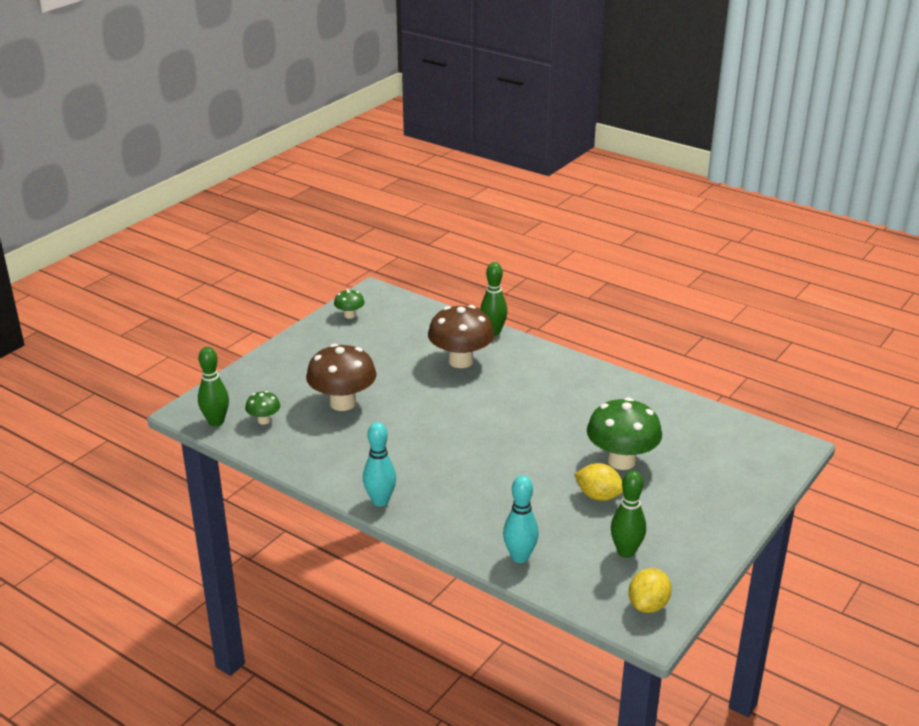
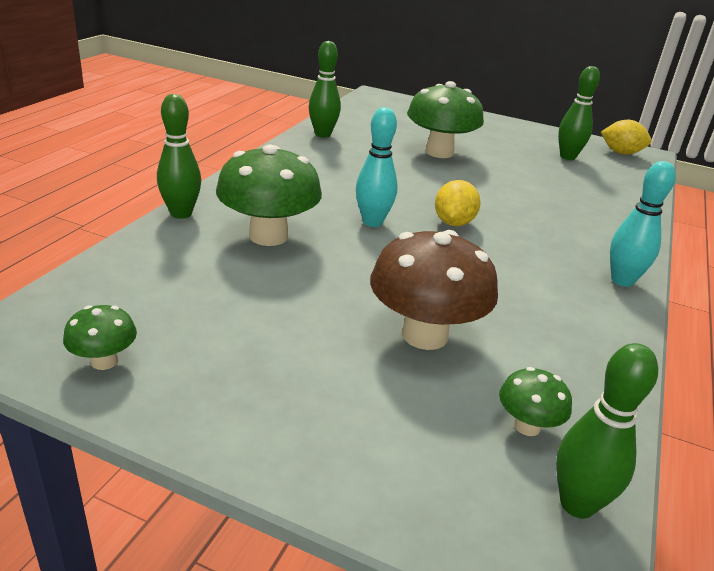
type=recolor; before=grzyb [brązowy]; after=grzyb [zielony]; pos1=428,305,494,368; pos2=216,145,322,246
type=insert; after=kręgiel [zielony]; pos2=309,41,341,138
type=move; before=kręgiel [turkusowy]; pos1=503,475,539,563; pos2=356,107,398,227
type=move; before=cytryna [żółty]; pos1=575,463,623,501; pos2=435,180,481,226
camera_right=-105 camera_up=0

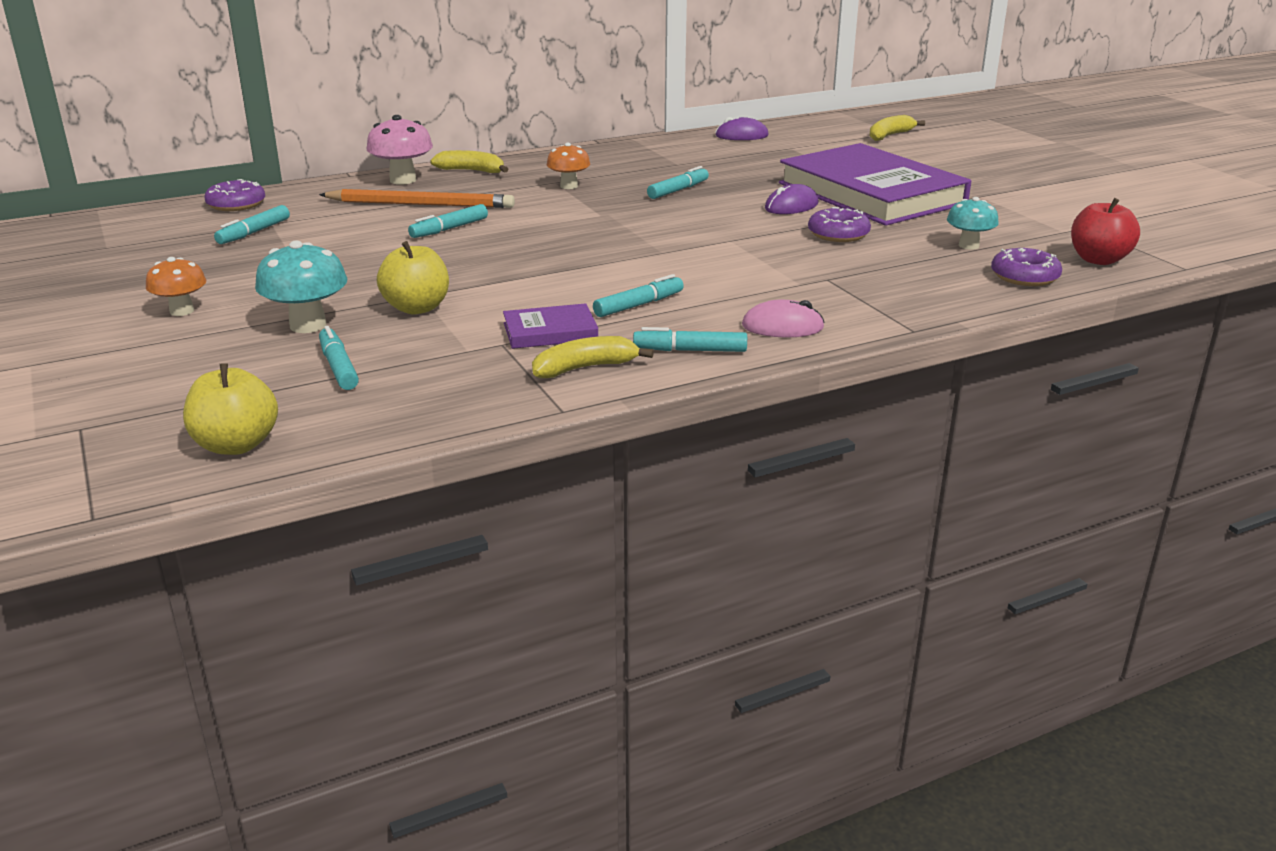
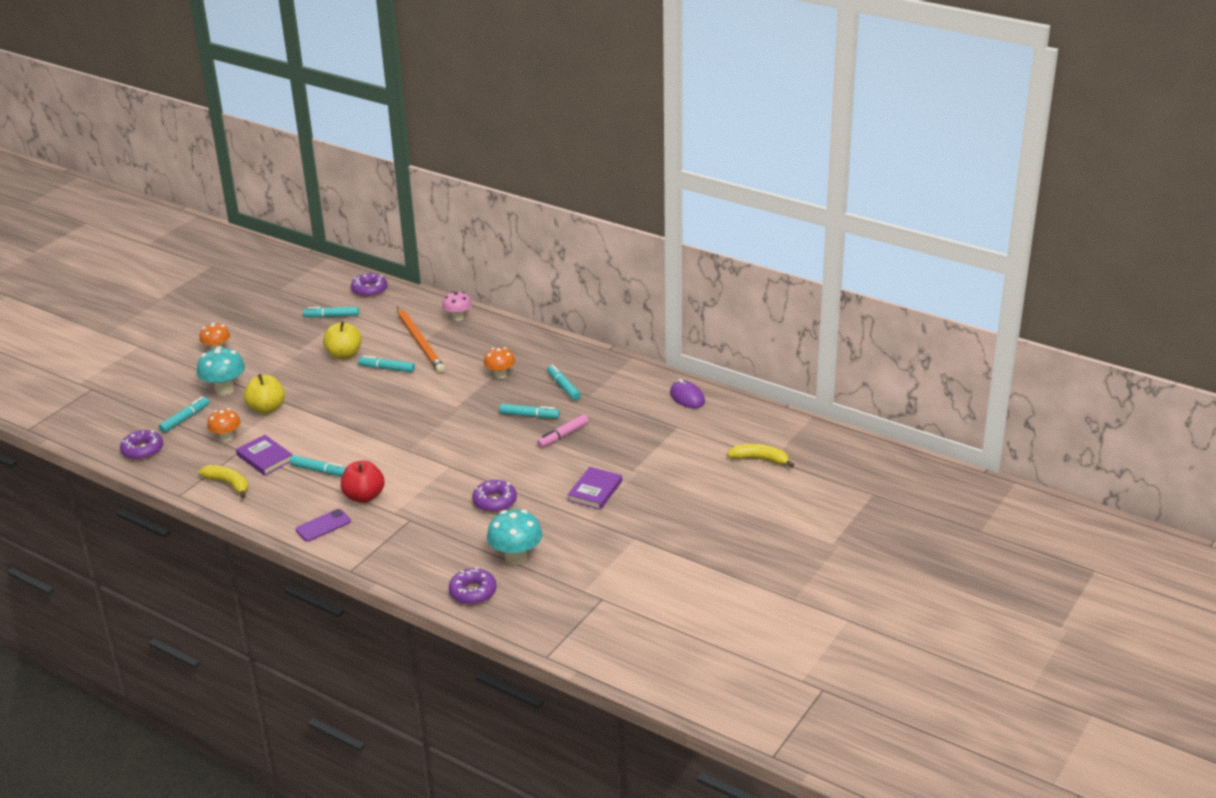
type=insert; after=donut [fioletowy]; pos2=120,430,163,460
type=insert; after=grzyb [pomarańczowy]; pos2=207,408,241,442
type=replace; before=myszka [różowy]; after=telefon [fioletowy]; pos1=742,300,825,337; pos2=296,509,351,542
type=move; before=jabłko [żółty]; pos1=183,363,278,455; pos2=323,321,362,360
type=move; before=jabłko [czerwony]; pos1=1071,198,1140,265; pos2=341,460,385,503
type=resize; before=grzyb [różowy]; pos1=366,115,433,185; pos2=442,291,472,321; scale=0.66
type=resize; before=grzyb [turkusowy]; pos1=947,197,999,250; pos2=487,509,542,565; scale=1.51
type=insert; after=flamaster [różowy]; pos2=537,415,588,448
type=move; before=flamaster [turkusowy]; pos1=633,327,747,352; pos2=547,364,581,401
type=resize; before=książka [fioletowy]; pos1=779,143,971,226; pos2=567,467,622,510; scale=0.42
type=delete; before=banan [żółty]; pos1=430,150,508,173
type=delete; before=myszka [fioletowy]; pos1=765,184,819,214
camera_right=60 camera_up=5

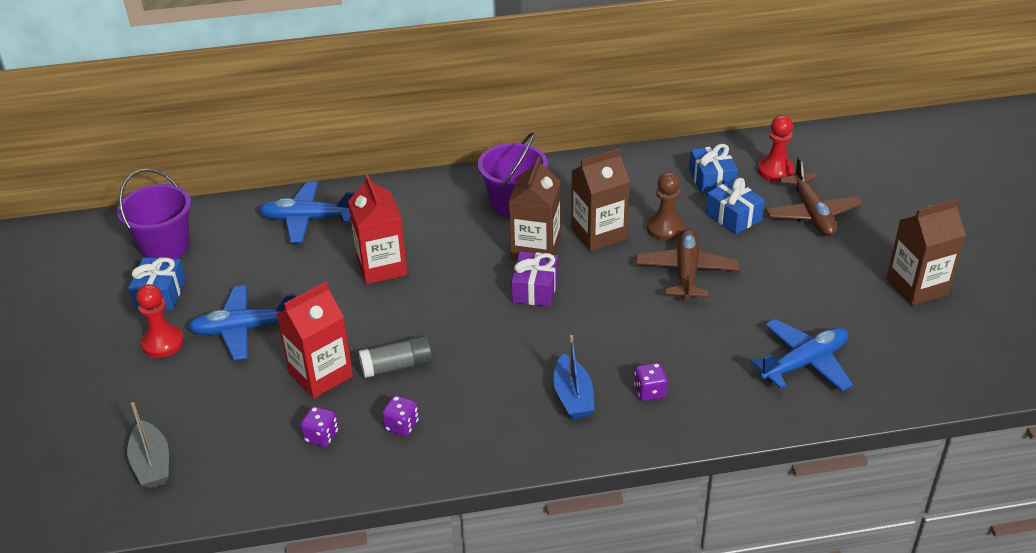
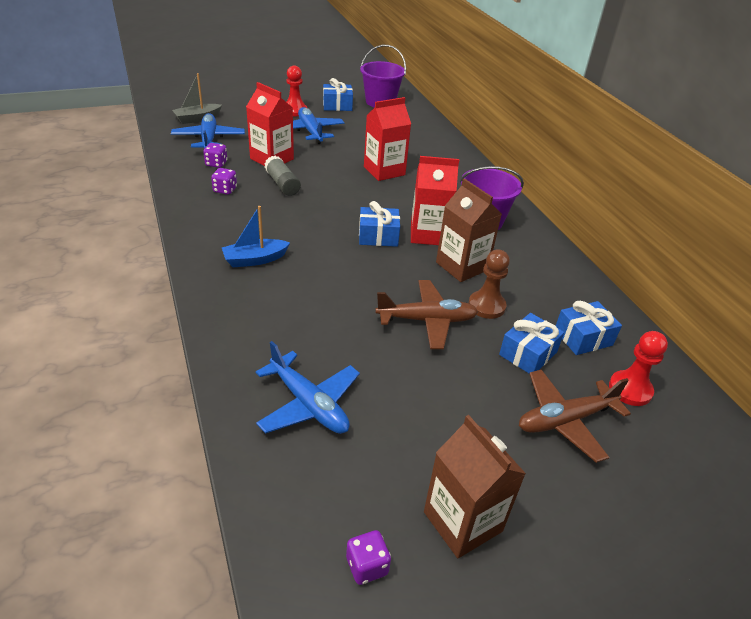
type=move; before=samolot [niebieski]; pos1=259,182,354,243; pos2=171,113,245,149
type=move; before=kostka do gry [fioletowy]; pos1=634,363,668,401; pos2=346,530,391,585
type=recolor; before=prezent [fioletowy]; after=prezent [niebieski]; pos1=511,252,558,306; pos2=359,201,400,247
type=recolor; before=karton mleka [brązowy]; after=karton mleka [czerwony]; pos1=508,157,561,261; pos2=411,156,459,245
camera_right=75 camera_up=0

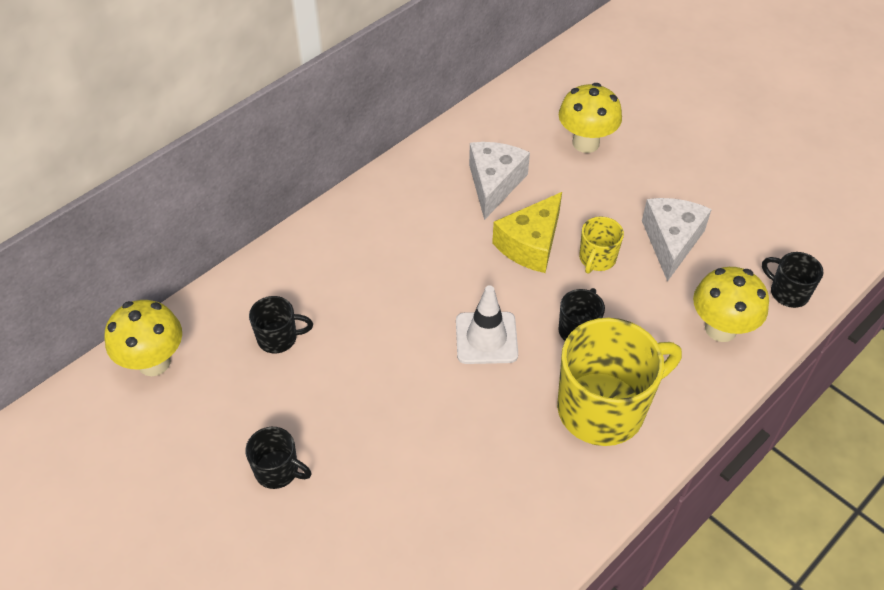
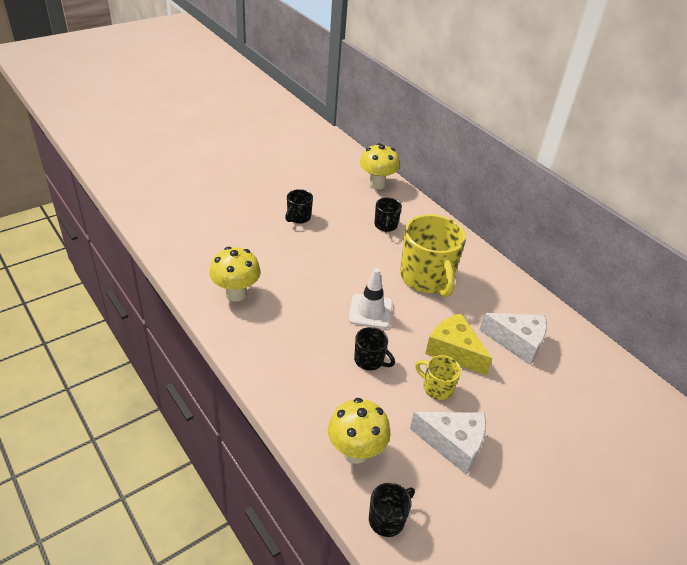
type=move; before=grzyb [żółty]; pos1=559,83,622,153; pos2=209,247,261,302
type=move; before=kubek [żółty]; pos1=557,318,682,446; pos2=400,214,466,297
camera_right=95 camera_up=-10

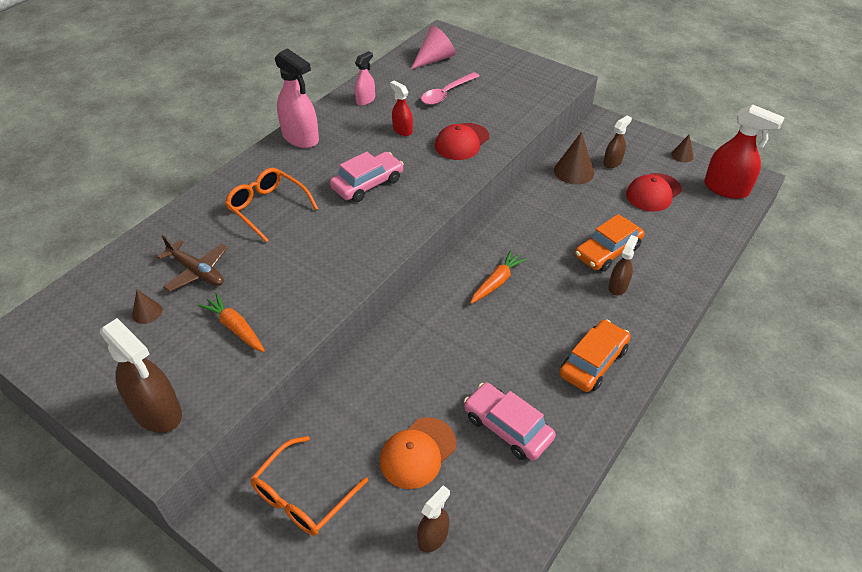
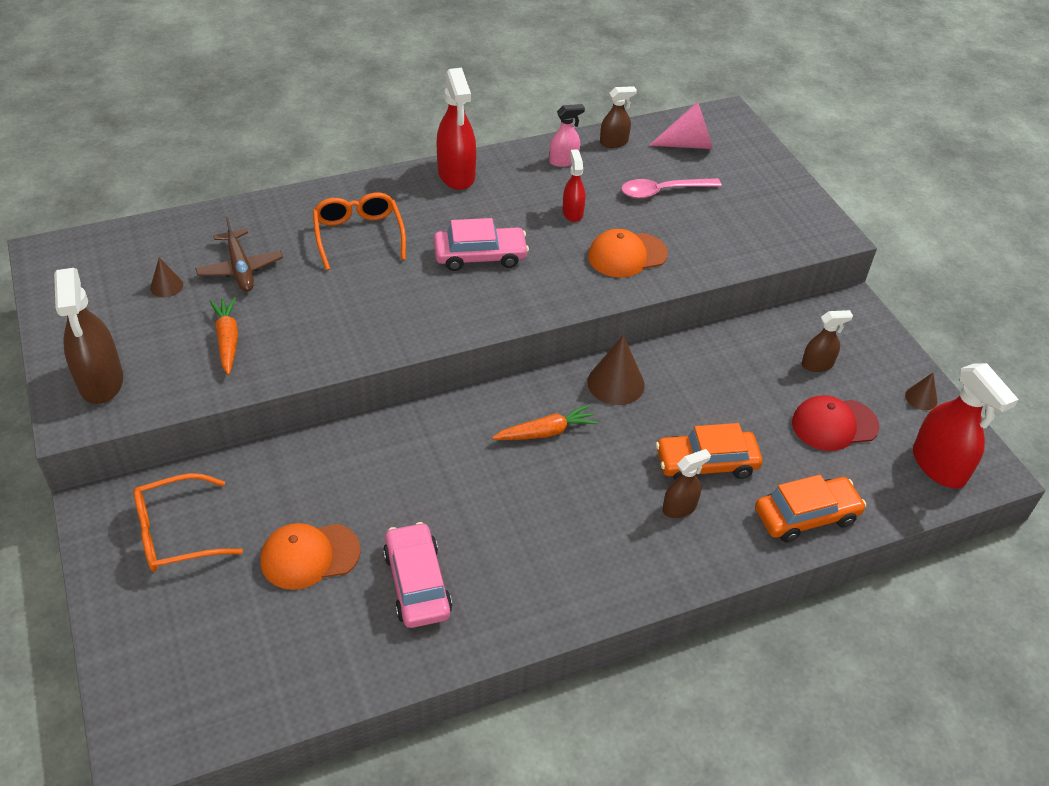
type=recolor; before=spryskiwacz [różowy]; after=spryskiwacz [czerwony]; pos1=275,48,319,148; pos2=437,68,476,190
type=move; before=stożek [brązowy]; pos1=554,132,594,185; pos2=587,335,645,405
type=recolor; before=czapka [czerwony]; after=czapka [pomarańczowy]; pos1=435,123,489,160; pos2=588,229,668,278
type=move; before=spryskiwacz [brązowy]; pos1=417,485,450,553; pos2=600,86,637,148
type=move; before=samochód [pomarańczowy]; pos1=559,320,631,392; pos2=755,475,866,543
camera_right=30 camera_up=0

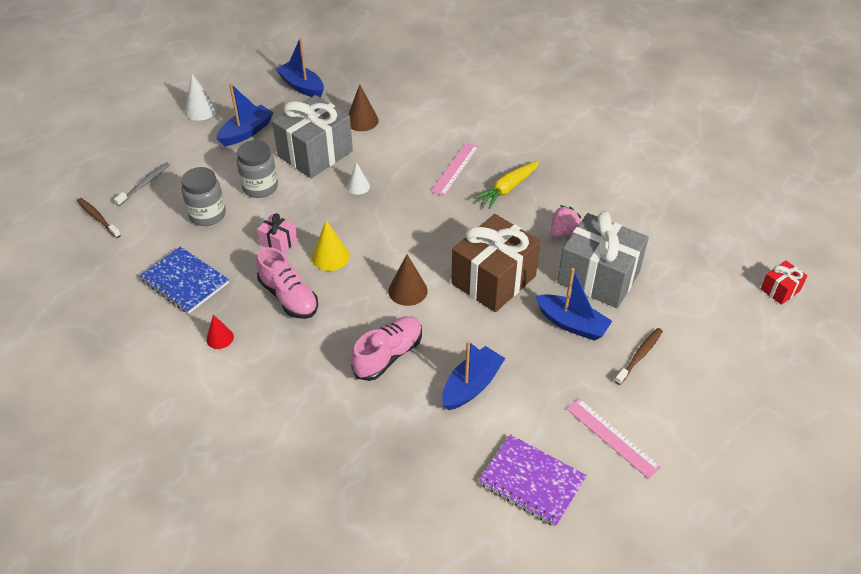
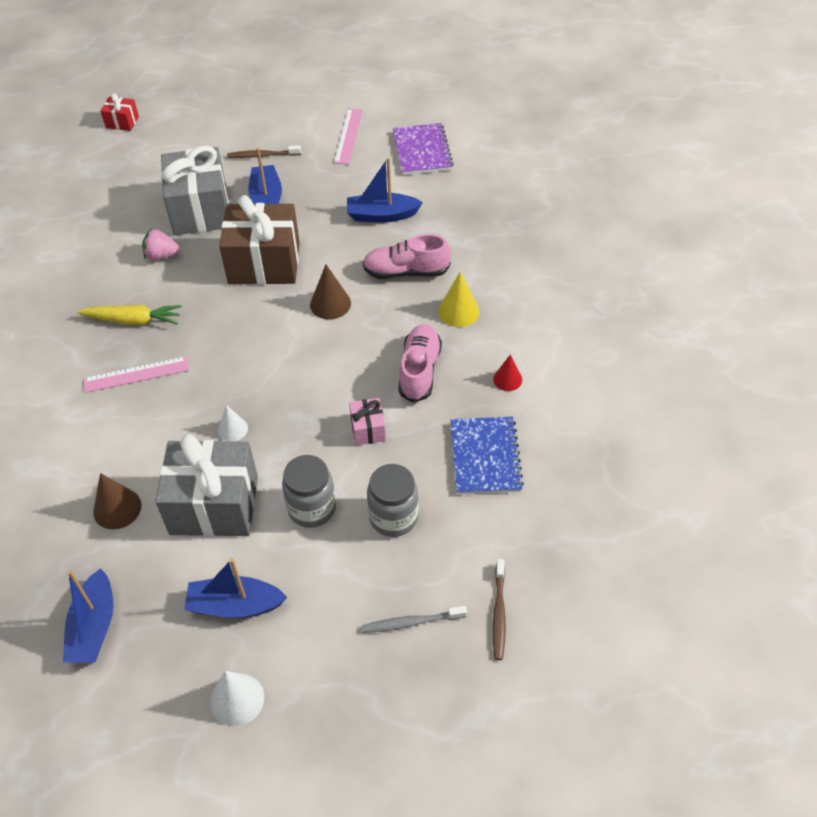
type=move; before=stożek [żółty]; pos1=312,220,350,271; pos2=438,271,480,327
camera_right=-130 camera_up=5

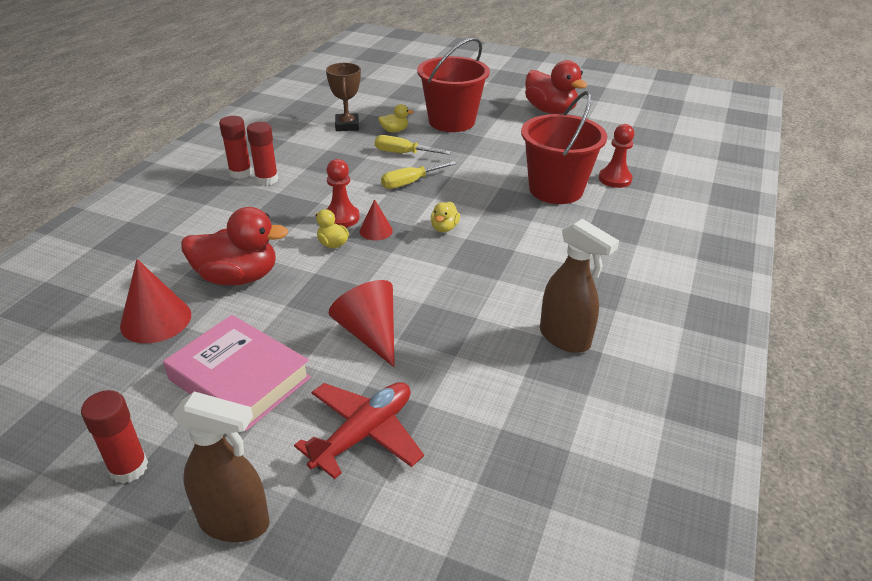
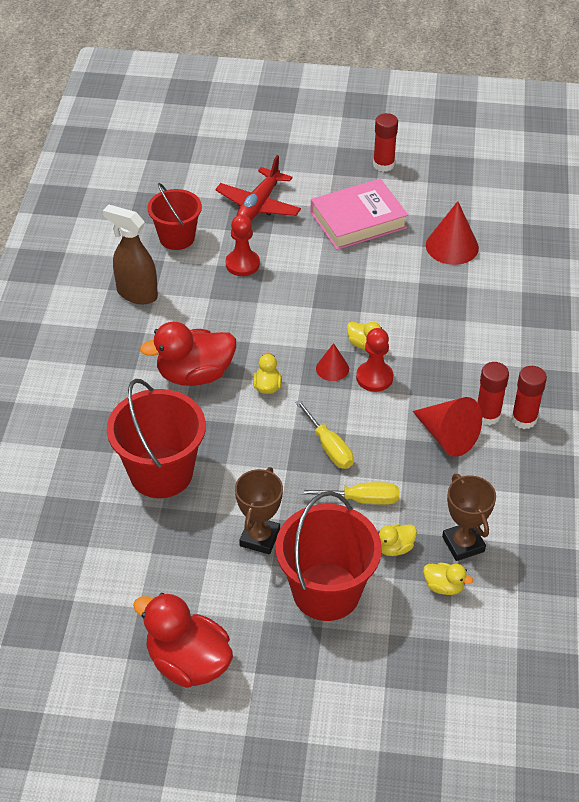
type=move; before=kaczka [czerwony]; pos1=181,207,288,285; pos2=140,322,236,386
type=insert; after=wiadro [czerwony]; pos2=148,183,202,250
type=move; before=pionek [czerwony]; pos1=599,124,634,188; pos2=225,215,260,276
type=insert; after=puchar [brązowy]; pos2=235,467,283,554
type=rotate; before=śrubokręt [żółty]; pos1=381,161,457,189; pos2=295,400,354,469; turn=105
type=rotate; before=książka [różowy]; pos1=163,315,311,431; pos2=310,179,408,250; turn=-45
type=move; before=stożek [czerwony]; pos1=329,280,395,367; pos2=413,397,482,457
type=insert; after=kaczka [żółty]; pos2=423,563,473,595
type=delete; before=spryskiwacz [brązowy]; pos1=172,391,270,542
camera_right=165 camera_up=10

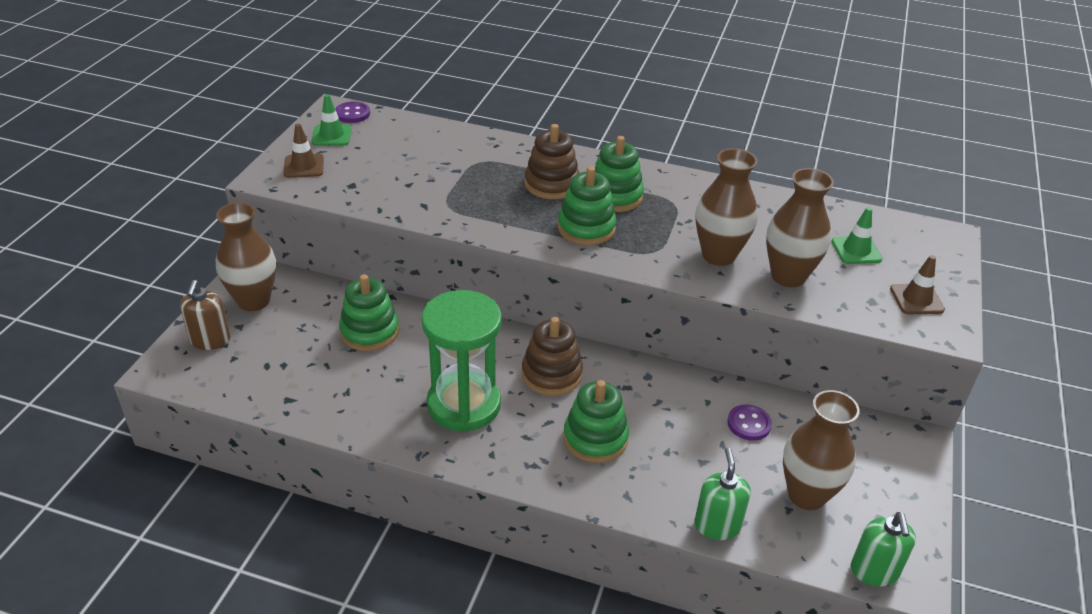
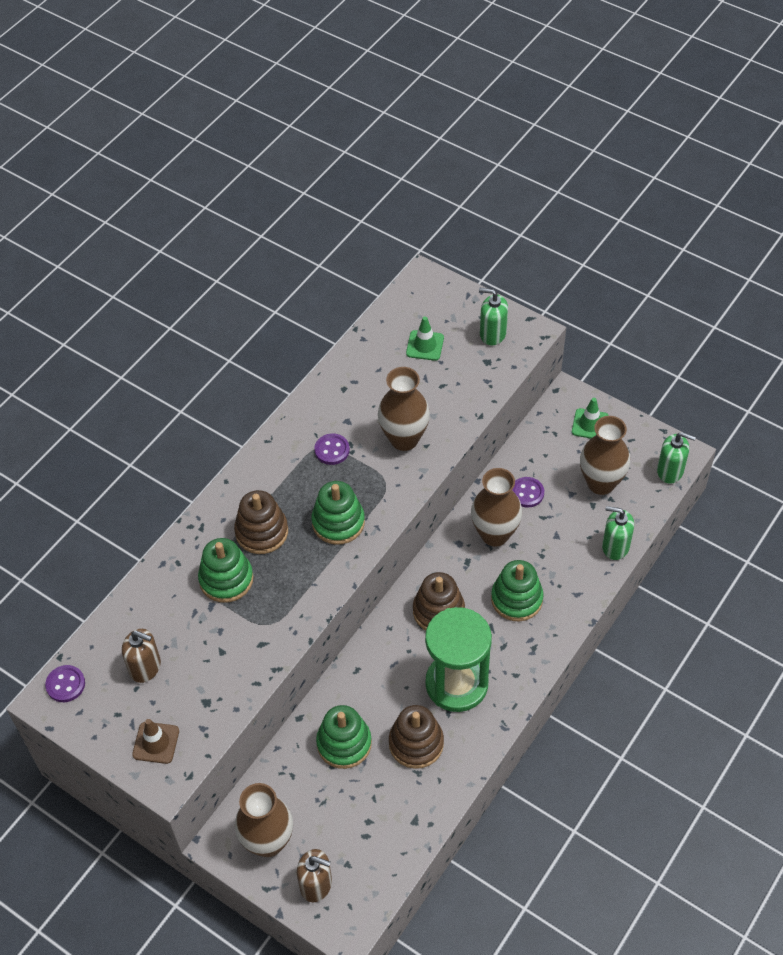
type=insert; after=dozownik mydła [brązowy]; pos2=122,629,161,683
type=move; before=zabawka nakładanka [zielony]; pos1=595,136,644,212; pos2=198,538,253,603
type=insert; after=guzik [fioletowy]; pos2=314,433,350,465
type=insert; after=zabawka nakładanka [brązowy]; pos2=389,705,444,769
type=move; before=wazon [brązowy]; pos1=766,168,834,287; pos2=471,468,522,547
type=replace; before=pachołek [brązowy]; after=dozownik mydła [zielony]; pos1=890,255,945,314; pos2=479,288,508,345
type=move; before=pachołek [zielony]; pos1=312,94,352,146; pos2=572,398,609,439
camera_right=-70 camera_up=15

